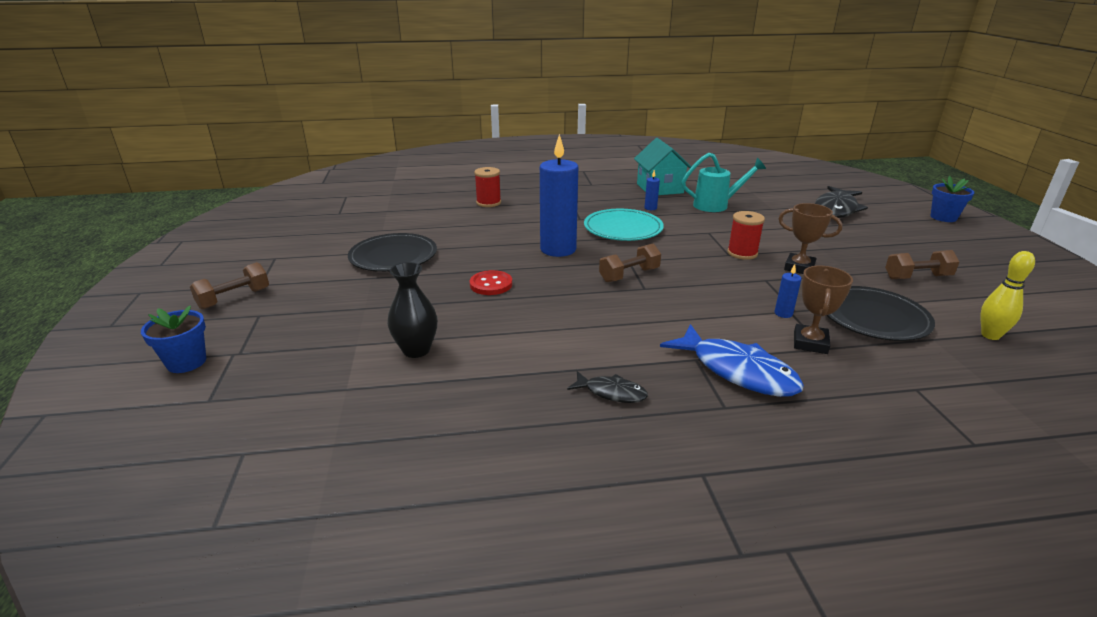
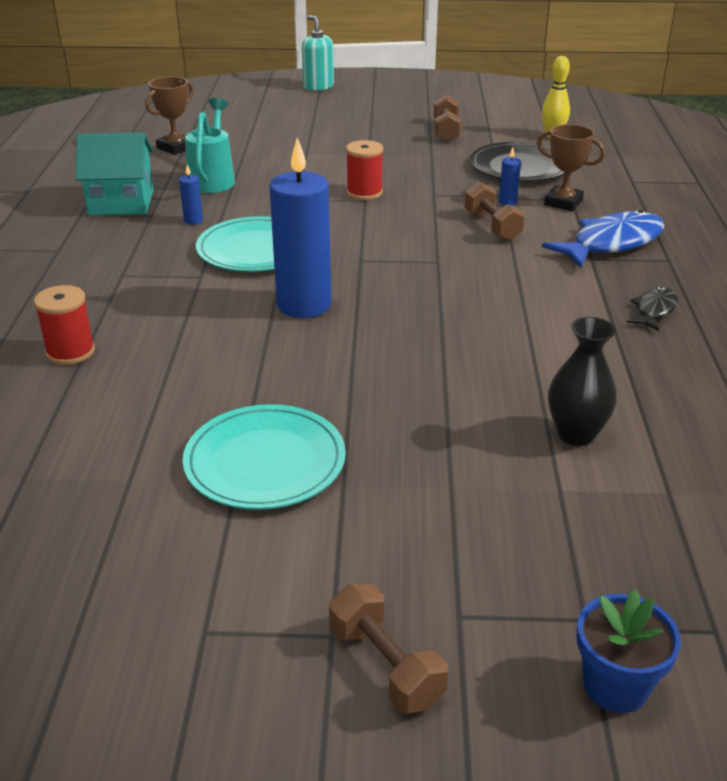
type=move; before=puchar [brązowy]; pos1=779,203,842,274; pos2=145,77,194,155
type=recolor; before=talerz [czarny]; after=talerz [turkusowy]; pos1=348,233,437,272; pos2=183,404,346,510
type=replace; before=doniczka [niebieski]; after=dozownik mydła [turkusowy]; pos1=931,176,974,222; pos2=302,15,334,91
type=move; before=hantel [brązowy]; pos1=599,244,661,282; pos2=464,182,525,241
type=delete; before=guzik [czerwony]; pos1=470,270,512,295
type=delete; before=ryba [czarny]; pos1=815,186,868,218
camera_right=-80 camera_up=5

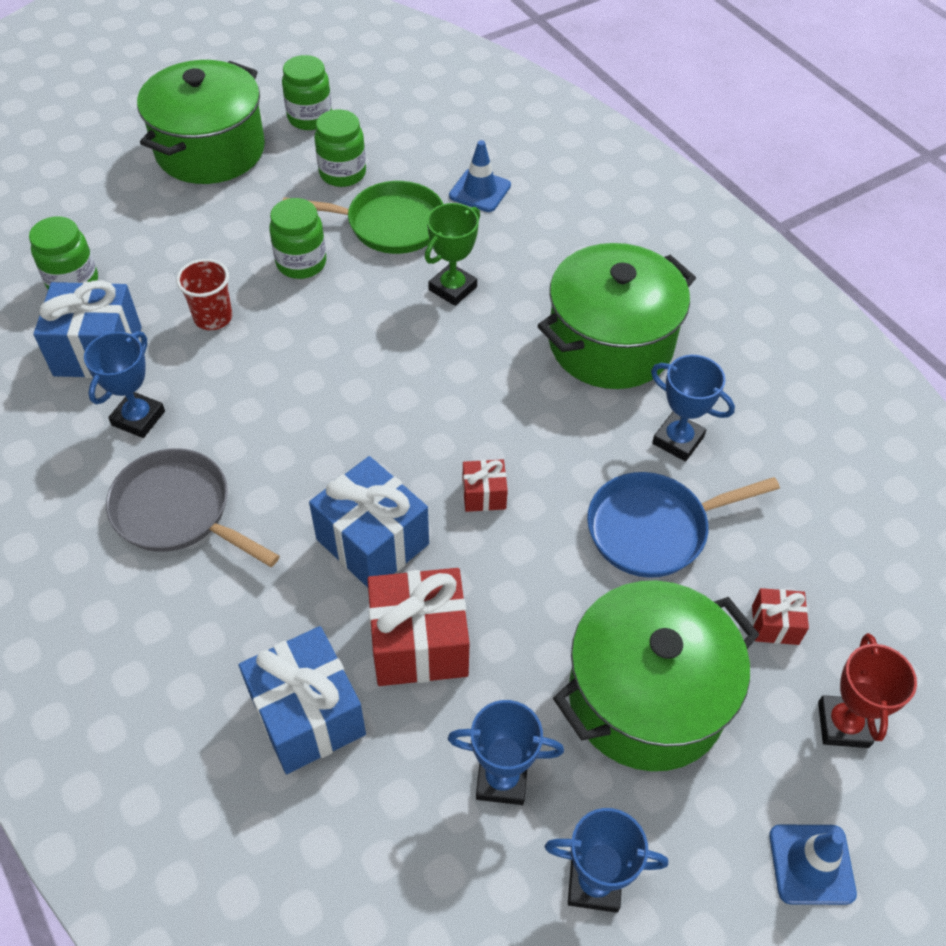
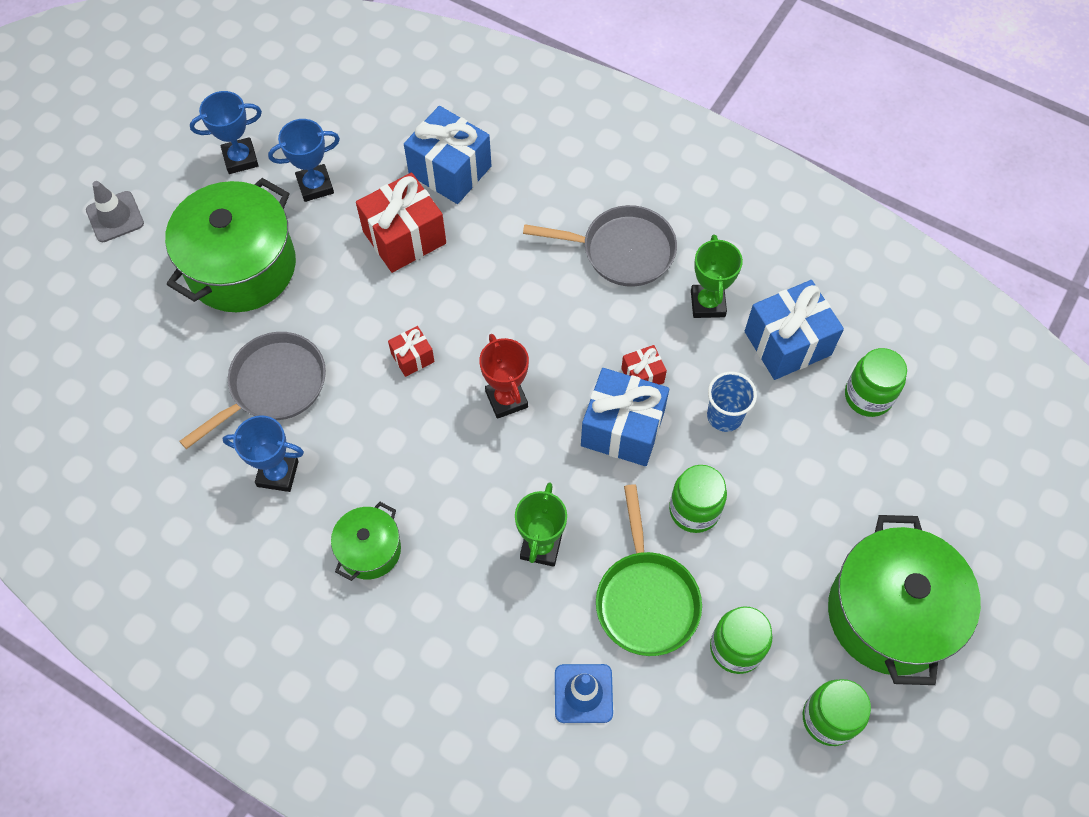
type=recolor; before=pachołek [niebieski]; after=pachołek [szary]; pos1=769,825,857,905; pos2=86,181,144,242
type=recolor; before=patelnia [niebieski]; after=patelnia [szary]; pos1=587,472,780,578; pos2=179,332,326,449
type=resize; before=garnek [zielony]; pos1=537,243,696,389; pos2=331,502,401,581; scale=0.51
type=move; before=puchar [czerwony]; pos1=818,633,917,748; pos2=479,334,529,419
type=move; before=prezent [niebieski]; pos1=309,456,429,588; pos2=581,368,669,466
type=rotate; before=patelnia [zielony]; pos1=282,181,444,254; pos2=596,484,702,656; turn=-75
type=move; before=prezent [czerwony]; pos1=752,588,809,645; pos2=621,345,667,385
type=recolor; before=puchar [niebieski]; after=puchar [zielony]; pos1=84,331,165,438; pos2=691,234,743,318
type=recolor; before=szklanka [czerwony]; after=szklanka [niebieski]; pos1=176,259,232,330; pos2=707,371,757,432
camera_right=155 camera_up=10

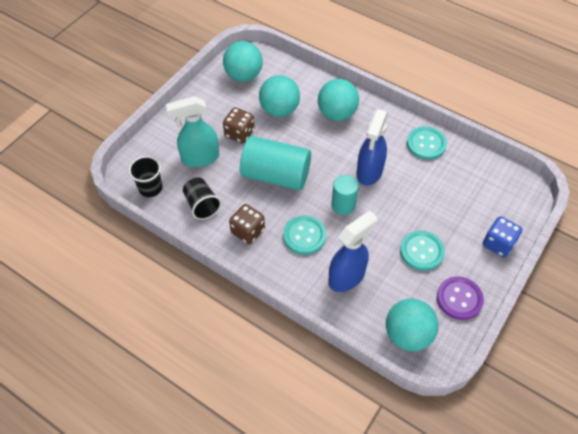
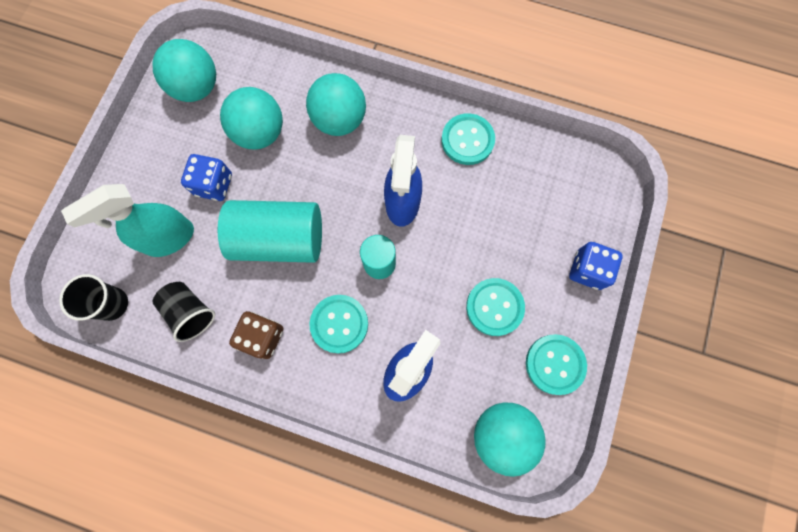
type=recolor; before=kostka do gry [brązowy]; after=kostka do gry [niebieski]; pos1=223,107,254,143; pos2=181,154,232,201
type=recolor; before=guzik [fioletowy]; after=guzik [turkusowy]; pos1=437,276,484,320; pos2=526,334,587,395
camera_right=-15 camera_up=20

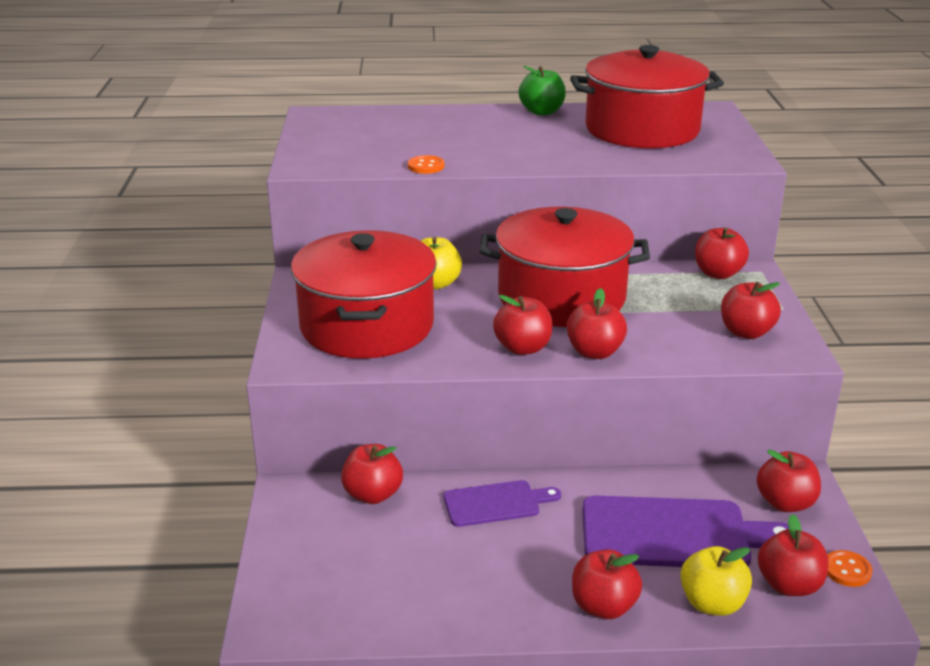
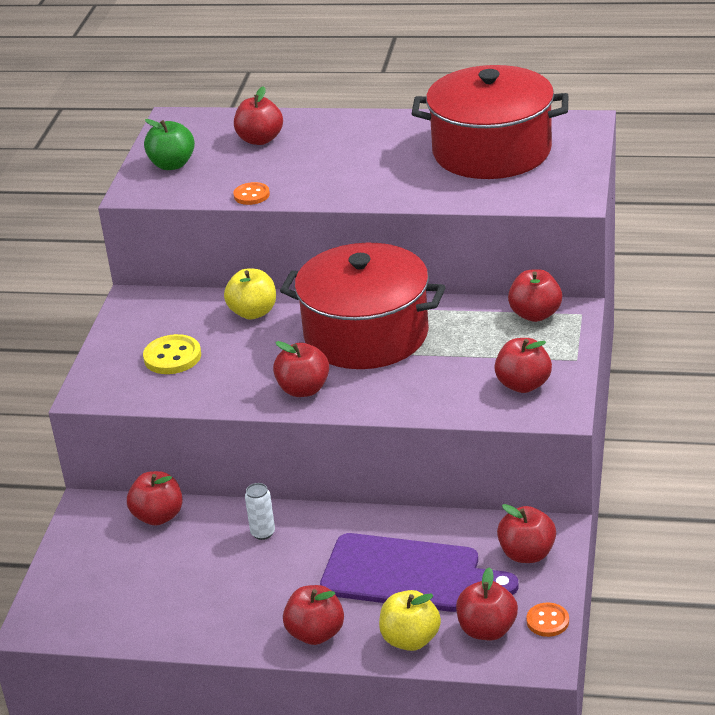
type=replace; before=garnek [czerwony]; after=guzik [żółty]; pos1=291,230,437,359; pos2=143,334,201,374
type=move; before=jabłko [zielony]; pos1=519,66,566,116; pos2=144,119,195,170
type=move; before=jabłko [czerwony]; pos1=567,288,627,359; pos2=234,86,283,145
type=replace; before=deska do krojenia [fioletowy]; after=puszka [biały]; pos1=443,480,561,527; pos2=245,483,275,540
camera_right=15 camera_up=5

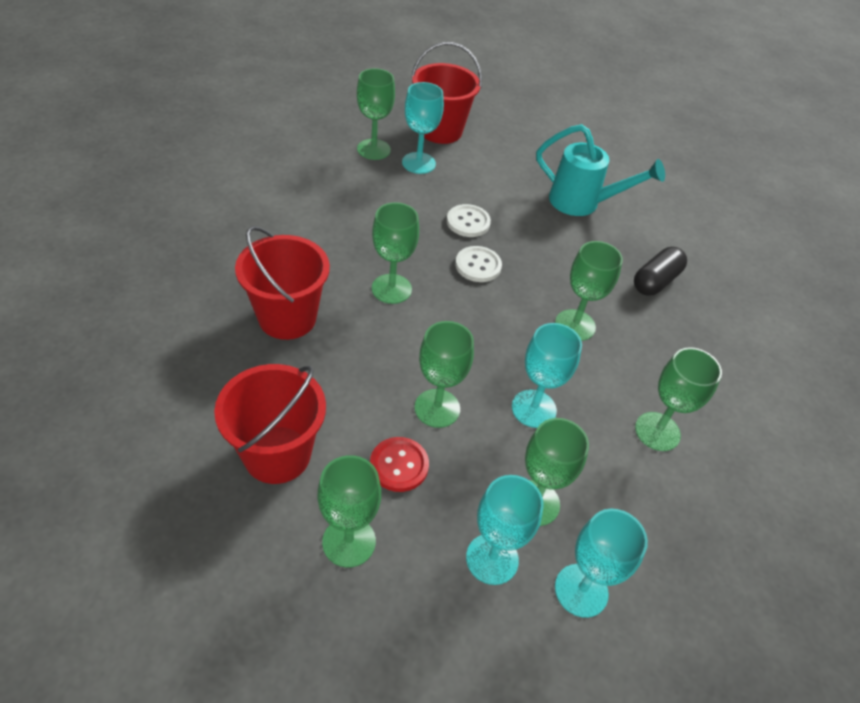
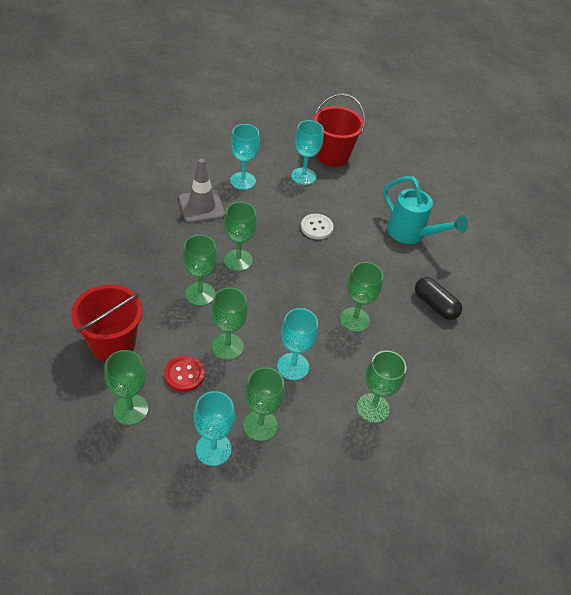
type=insert; after=pachołek [szary]; pos2=179,159,225,223
type=move; before=kielich [zielony]; pos1=357,68,395,160; pos2=183,235,217,306
type=move; before=kielich [turkusowy]; pos1=555,509,648,618; pos2=230,124,260,190
type=rotate; before=kapsułka [czarny]; pos1=634,247,687,296; pos2=415,277,462,320; turn=75
type=delete; before=wiadro [czerwony]; pos1=235,226,330,340
type=delete; before=guzik [biały]; pos1=455,246,502,282
camera_right=20 camera_up=0

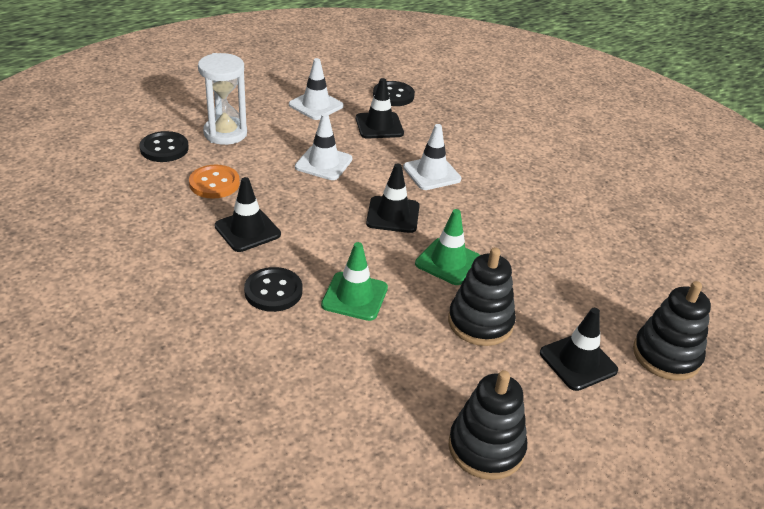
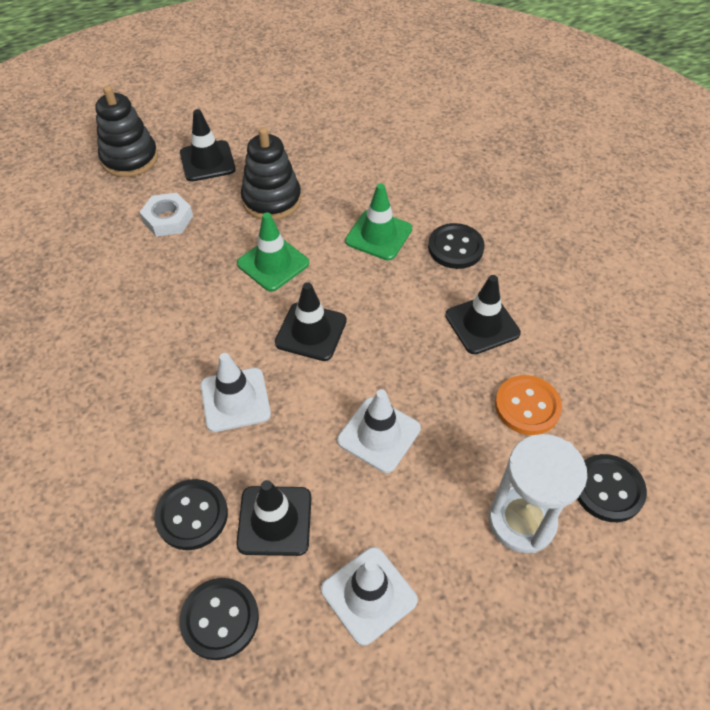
type=insert; after=nakrętka [biały]; pos2=139,193,193,237
type=insert; after=guzik [czarny]; pos2=154,479,228,550
type=delete; before=zabawka nakładanka [czarny]; pos1=448,370,527,480
camera_right=-165 camera_up=15

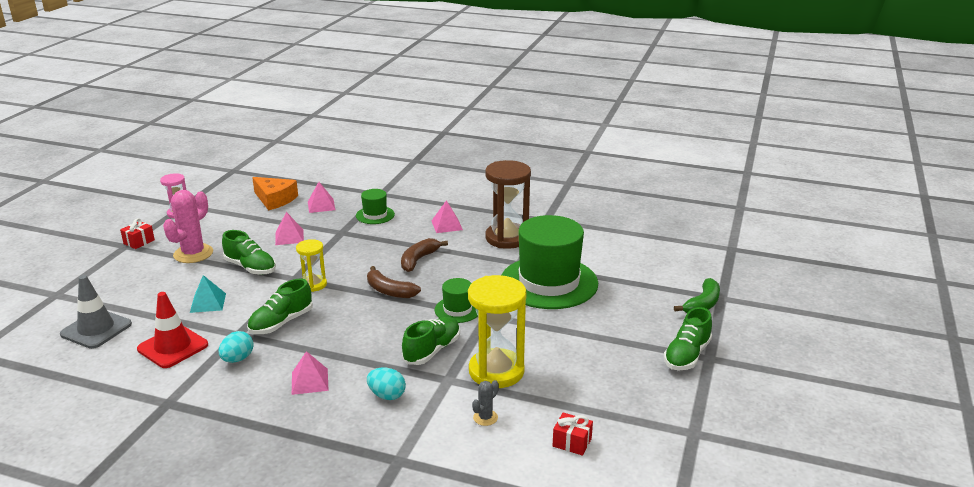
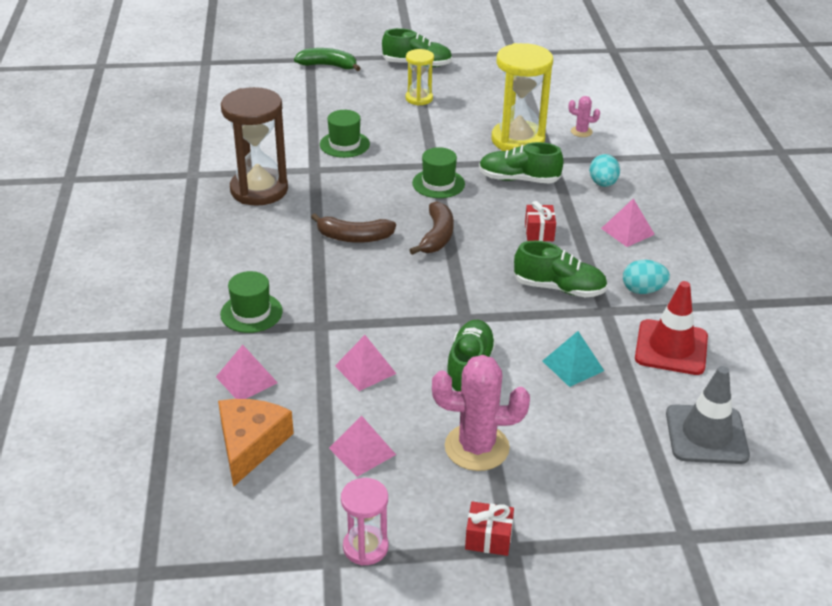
type=resize; before=kapelusz [zielony]; pos1=502,215,598,309; pos2=320,110,370,158; scale=0.45
type=move; before=piramida [różowy]; pos1=432,200,463,233; pos2=329,415,396,477
type=move; before=klepsydra [żółty]; pos1=296,239,327,292; pos2=406,49,434,106
type=move; before=prezent [czerwony]; pos1=553,413,593,456; pos2=525,201,556,241
type=recolor; before=kaktus [szary]; after=kaktus [różowy]; pos1=472,380,499,426; pos2=569,96,600,137
camera_right=-115 camera_up=10

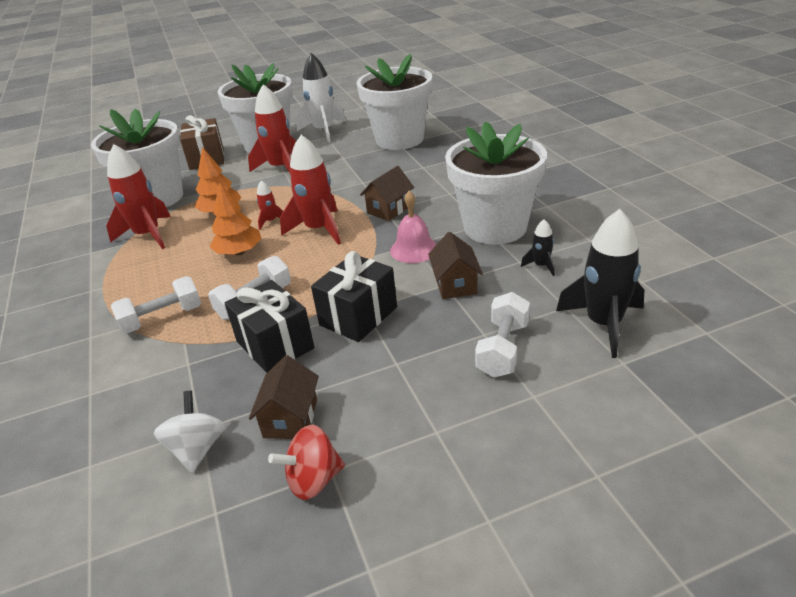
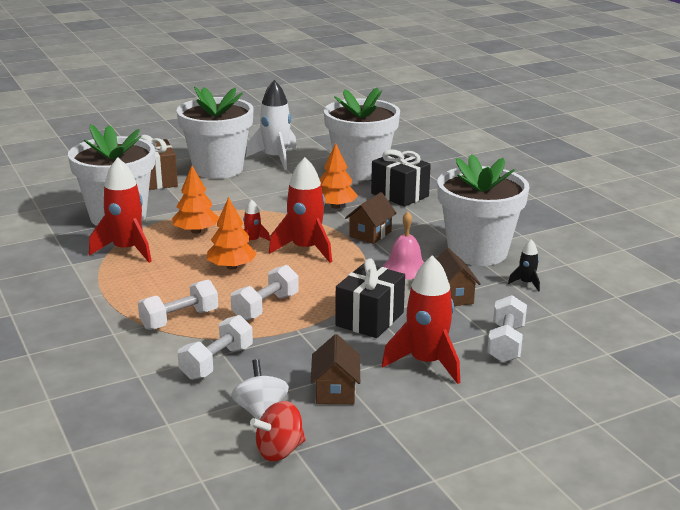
type=insert; after=hantel [biały]; pos2=178,315,253,380
type=move; before=bączek [czerwony]; pos1=268,425,345,500; pos2=250,401,306,461
type=insert; after=drzewko [pomarańczowy]; pos2=320,143,358,209
type=move; before=prezent [czarny]; pos1=225,280,314,373; pos2=371,149,431,207
type=move; before=rakieta [czerwony]; pos1=248,84,296,173; pos2=382,255,460,384
type=delete; before=rakieta [czarny]; pos1=556,209,645,358
camera_right=-10 camera_up=-10

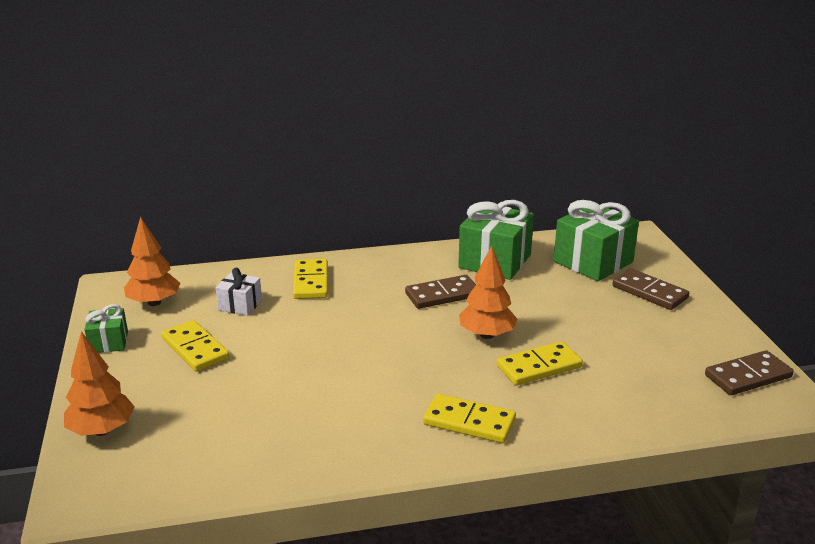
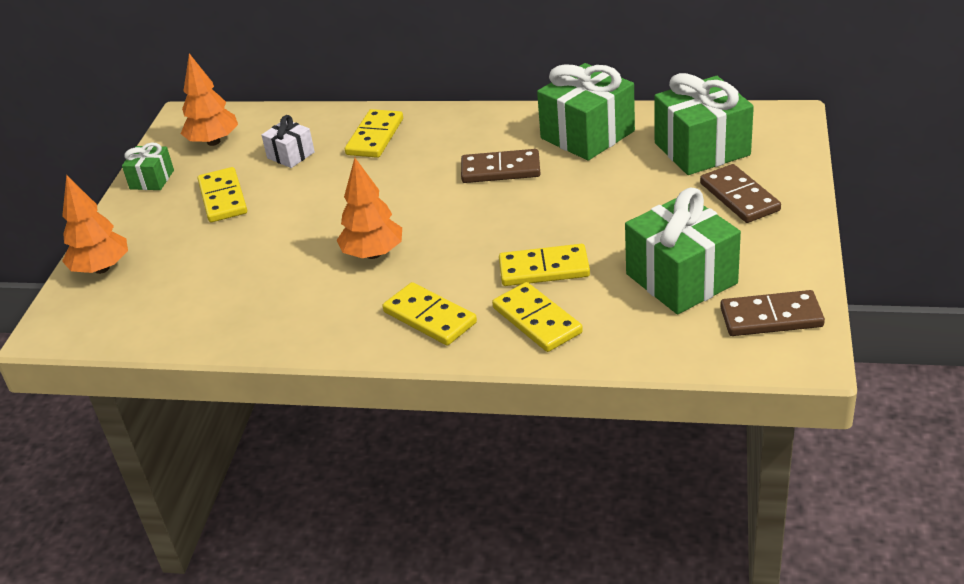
type=move; before=drzewko [pomarańczowy]; pos1=459,245,517,339; pos2=337,158,402,259
type=insert; after=kostka domina [żółty]; pos2=492,282,583,352
type=insert; after=prezent [zielony]; pos2=625,188,741,314
camera_right=25 camera_up=10

